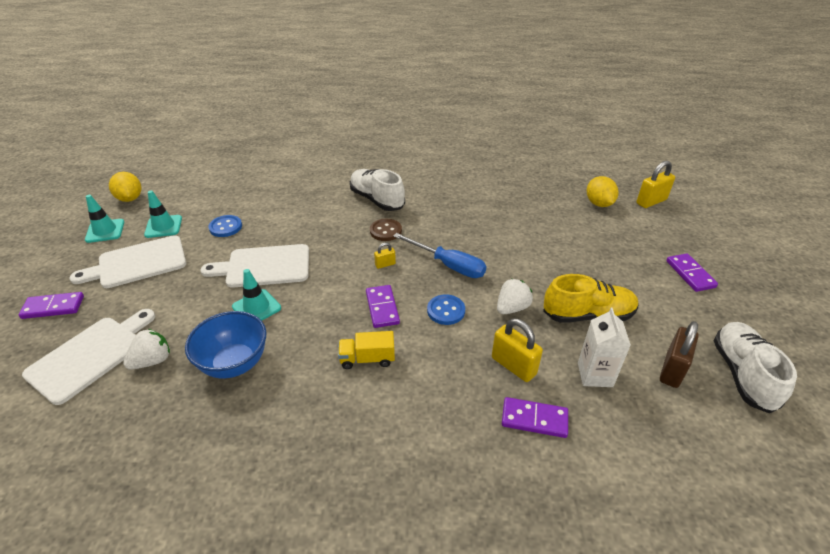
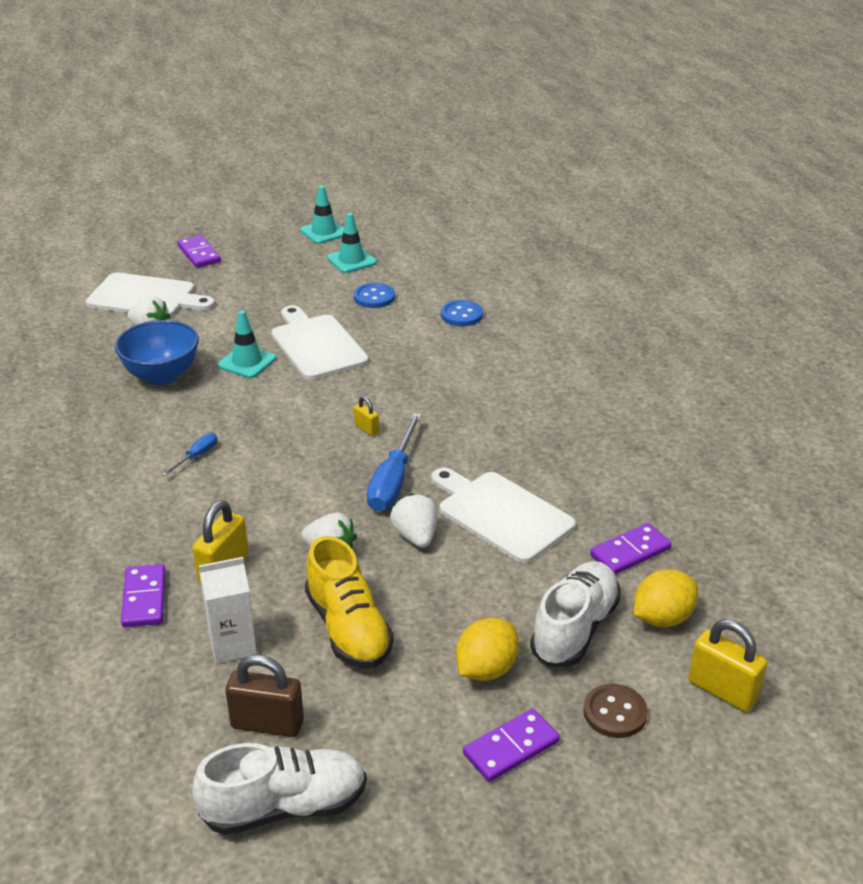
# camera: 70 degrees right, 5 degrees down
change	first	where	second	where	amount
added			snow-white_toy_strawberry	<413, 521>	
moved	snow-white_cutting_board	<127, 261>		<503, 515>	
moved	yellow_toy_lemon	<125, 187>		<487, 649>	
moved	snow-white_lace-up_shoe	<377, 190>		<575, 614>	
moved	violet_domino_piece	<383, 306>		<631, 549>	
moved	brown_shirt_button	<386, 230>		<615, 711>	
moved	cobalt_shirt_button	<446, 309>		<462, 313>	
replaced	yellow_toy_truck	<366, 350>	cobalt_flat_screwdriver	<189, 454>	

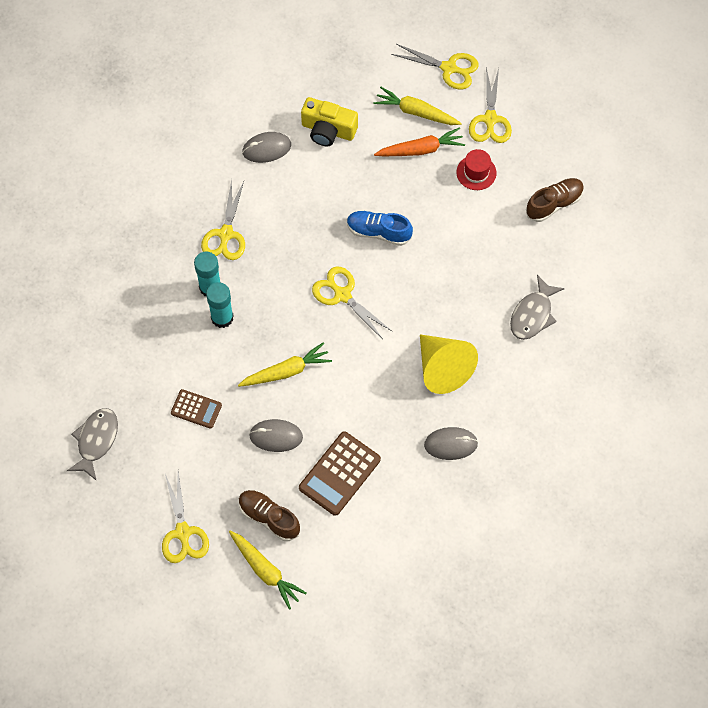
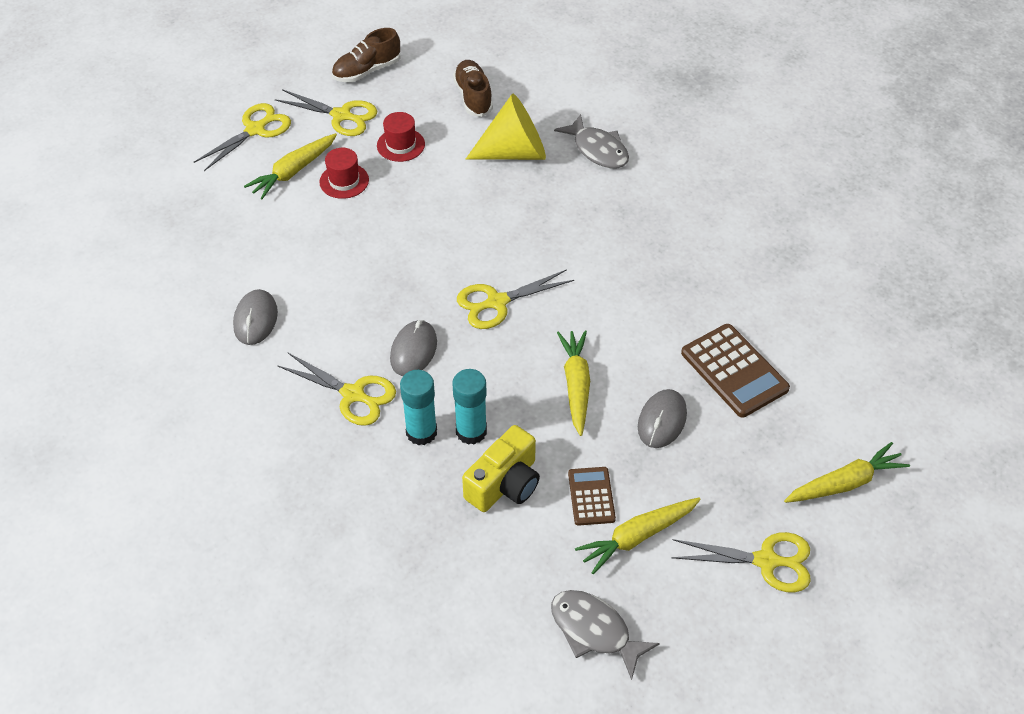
# camera: 70 degrees left, 15 degrees down
change	first	where	second	where	amount
removed	cobalt_lace-up_shoe	<380, 228>			
added			yellow_root_vegetable	<638, 536>	
moved	brown_lace-up_shoe	<269, 515>		<366, 55>	
moved	yellow_photo_camera	<329, 121>		<501, 468>	
moved	yellow_cone_shape	<449, 364>		<506, 126>	
moved	grey_computer_mouse	<451, 443>		<413, 348>	
replaced	bright_orange_root_vegetable	<419, 141>	crimson_hat	<344, 173>	
turned	brown_pocket_calculator	<196, 409>		<592, 496>	45 degrees counterclockwise

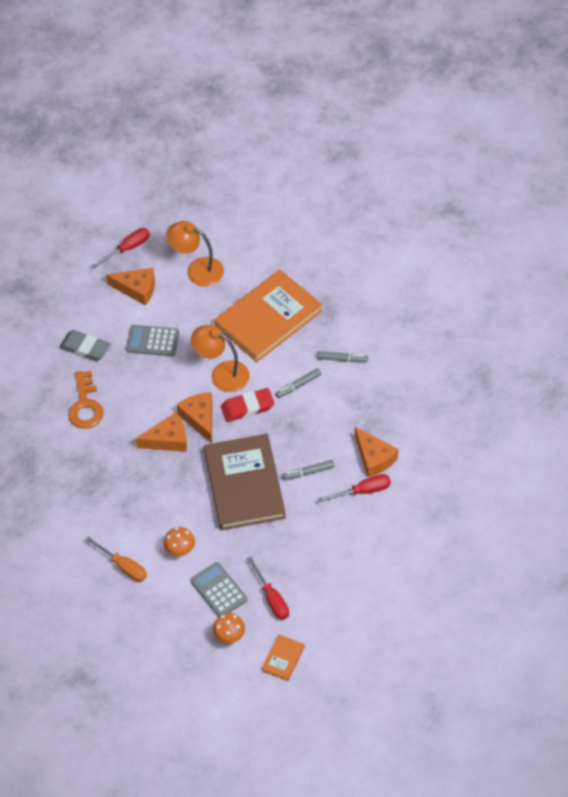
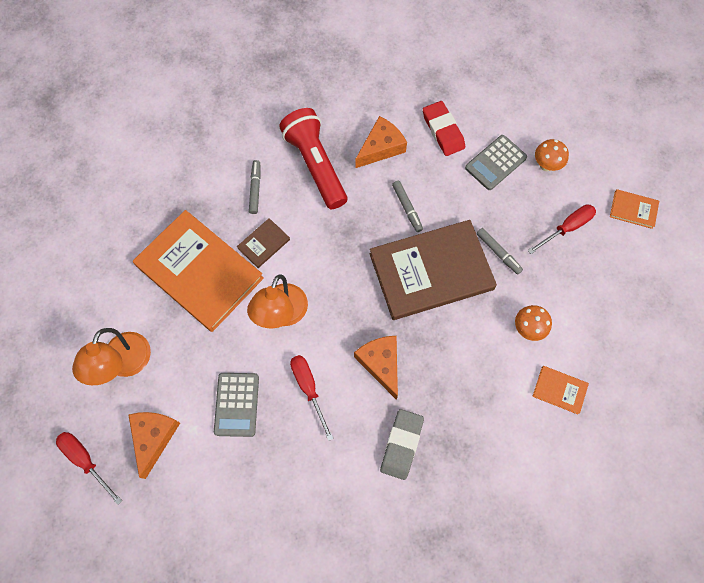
# camera: 100 degrees left, 15 degrees up
change	first	where	second	where	amount
removed	bright_orange_door_key	<86, 400>			
removed	bright_orange_piece_of_cheese	<195, 417>			
added			brown_book	<263, 243>	
added			crimson_pocket_torch	<313, 158>	
moved	grey_eraser	<85, 345>		<402, 444>	
moved	grey_pocket_calculator	<218, 589>		<496, 162>	
moved	bright_orange_fungus	<229, 628>		<552, 155>	
moved	crimson_eraser	<247, 405>		<444, 128>	
moved	grey_marker_pen	<298, 383>		<499, 251>	
moved	crimson_flat_screwdriver	<354, 488>		<312, 398>	
replaced	bright_orange_flat_screwdriver	<116, 559>	bright_orange_book	<560, 390>	

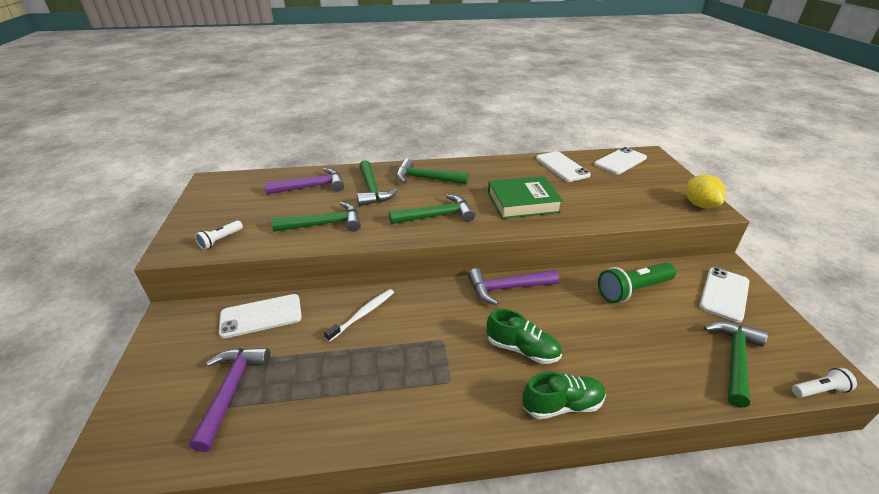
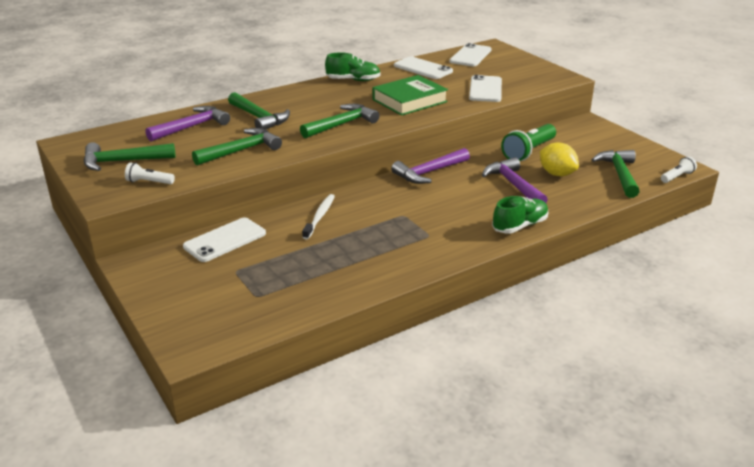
# camera: 25 degrees left, 5 degrees down
change	first	where	second	where	amount
moved	violet_claw_hammer	<229, 400>		<515, 180>	
moved	green_claw_hammer	<432, 171>		<129, 156>	
moved	green_lace-up_shoe	<524, 336>		<353, 67>	
moved	yellow_toy_lemon	<706, 191>		<559, 159>	
moved	snow-white_mobile_phone	<724, 295>		<485, 88>	
turned	snow-white_pocket_torch	<219, 235>		<150, 173>	90 degrees clockwise

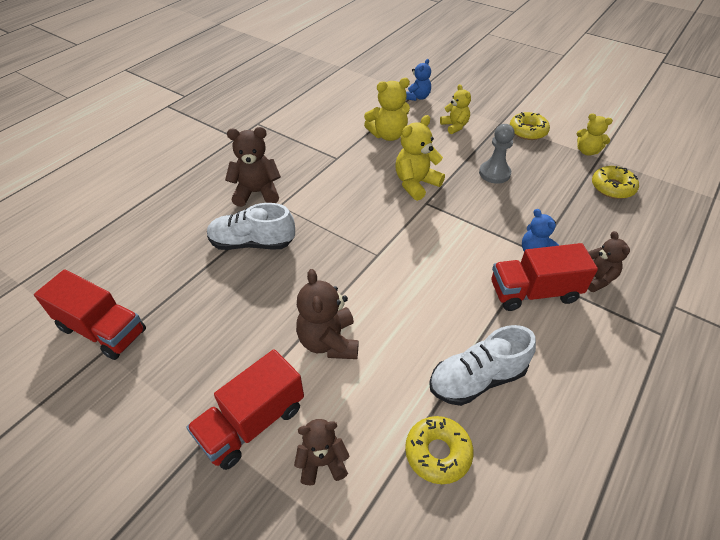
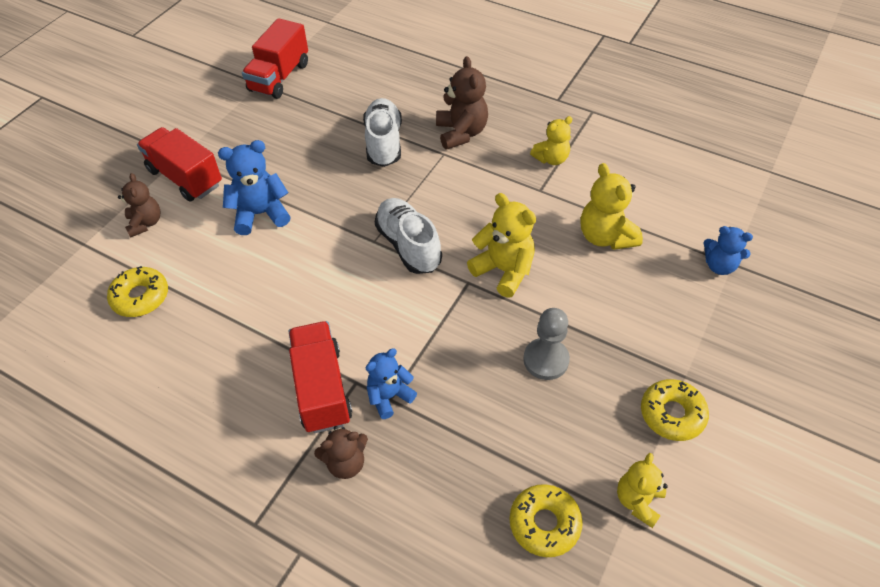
# camera: 85 degrees right, 5 degrees up
change	first	where	second	where	amount
moved	snow-white_lace-up_shoe	<482, 365>		<408, 236>	
moved	yellow_teddy	<455, 109>		<551, 140>	
recoloured	brown_teddy	<327, 314>	cobalt_teddy	<254, 187>	

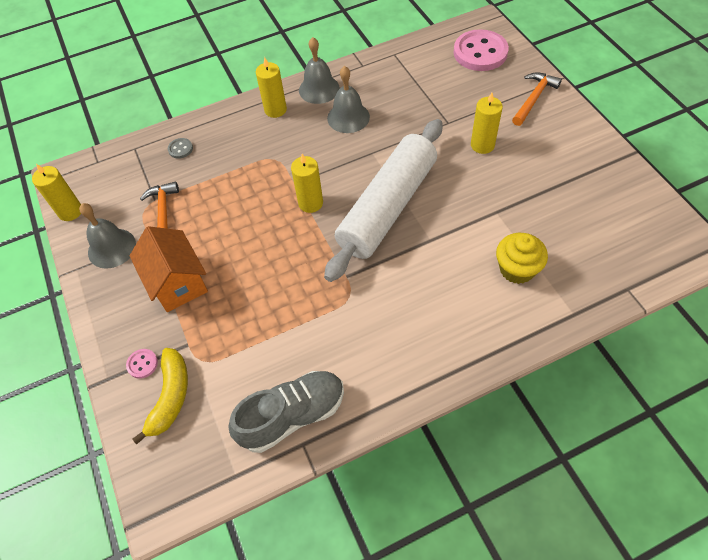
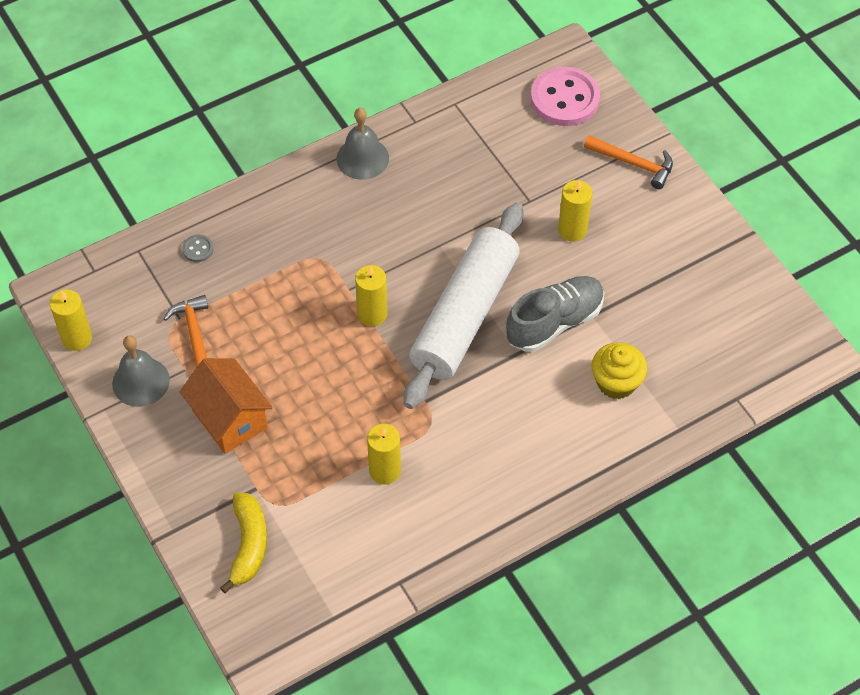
# camera: 10 degrees left, 0 degrees up
change	first	where	second	where	amount
removed	rose-pink_shirt_button	<142, 364>			
removed	grey_bell	<348, 99>			
moved	grey_lace-up_shoe	<286, 412>		<555, 314>	
moved	yellow_wax_candle	<271, 87>		<384, 454>	
turned	bright_orange_claw_hammer	<537, 99>		<628, 162>	90 degrees clockwise

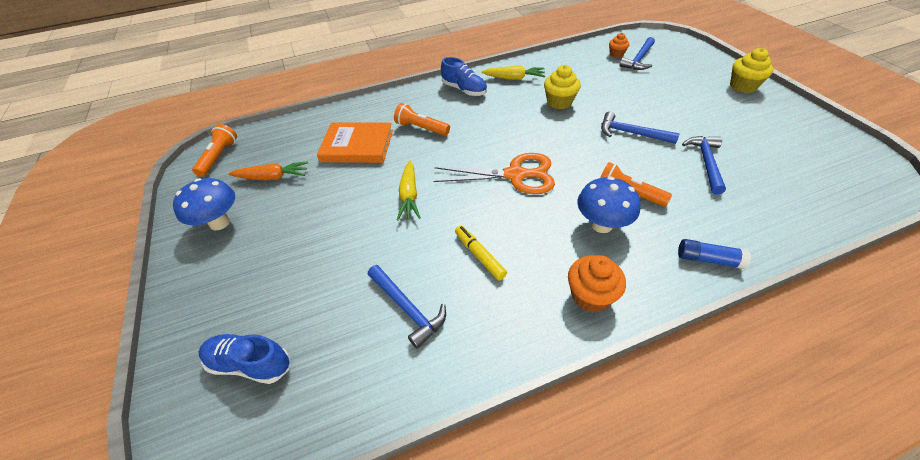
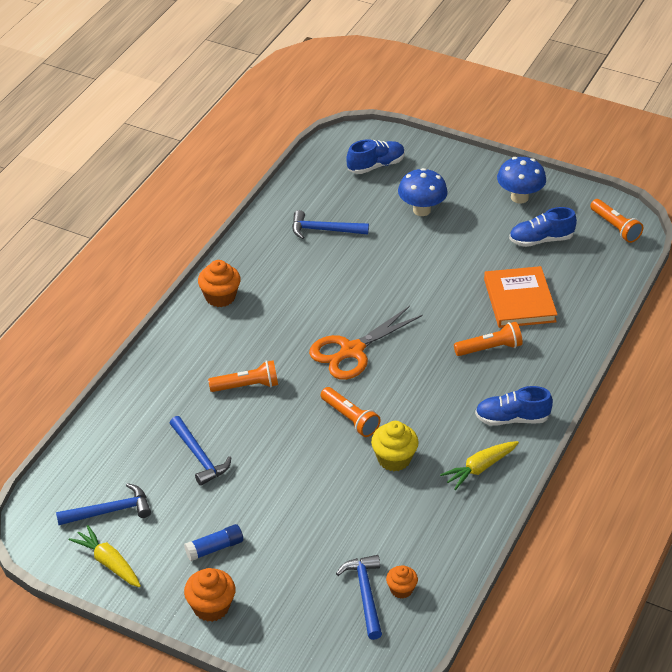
# camera: 135 degrees right, 5 degrees down
change	first	where	second	where	amount
removed	yellow_marker_pen	<481, 253>			
added			bright_orange_pocket_torch	<350, 412>	
moved	yellow_root_vegetable	<409, 191>		<105, 556>	
moved	cobalt_fungus	<609, 205>		<423, 192>	
moved	cobalt_claw_hammer	<640, 127>		<103, 504>	
moved	cobalt_stick_of_glue	<714, 254>		<213, 542>	
replaced	bright_orange_root_vegetable	<268, 171>	cobalt_lace-up_shoe	<543, 227>	
recoloured	yellow_cupcake	<751, 70>	bright_orange_cupcake	<210, 595>	
turned	bright_orange_book	<355, 142>		<521, 297>	60 degrees counterclockwise

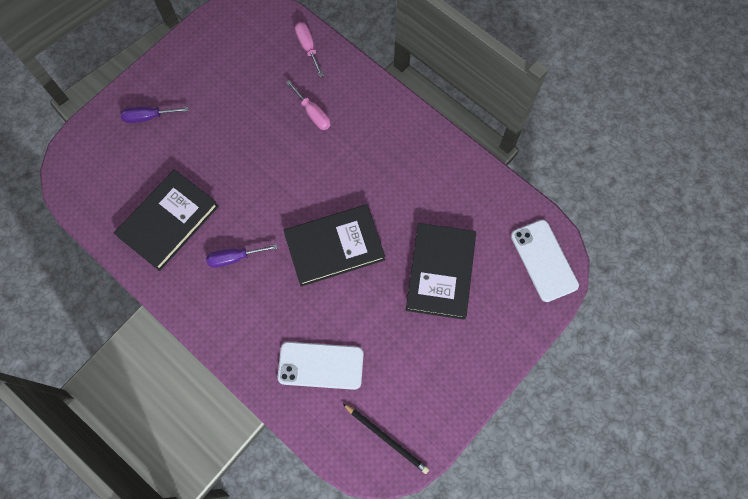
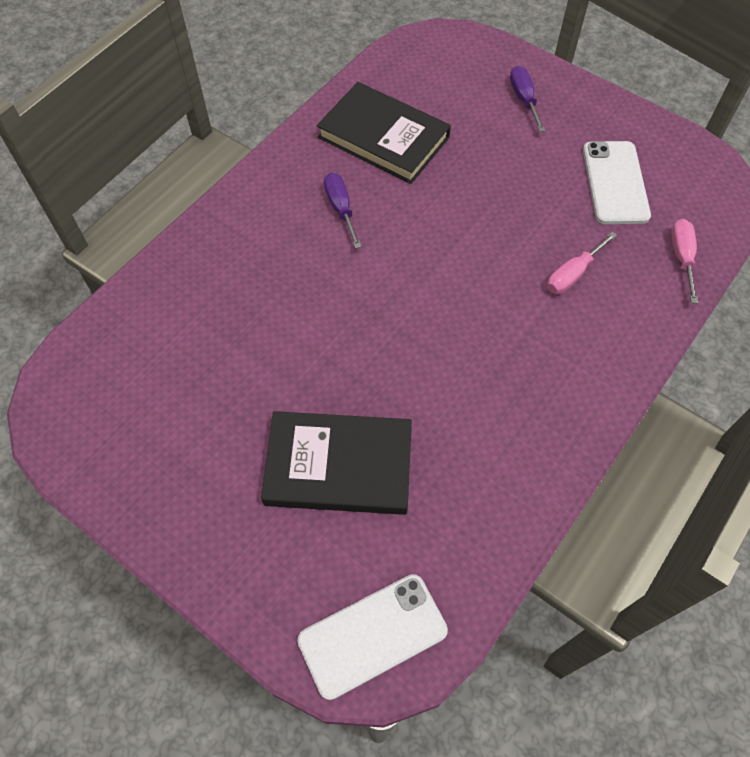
# camera: 85 degrees right, 10 degrees down
change	first	where	second	where	amount
removed	jet-black_book	<334, 245>			
removed	jet-black_pencil	<386, 439>			
moved	snow-white_mobile_phone	<321, 366>		<617, 182>	
turned	rose-pink_flat_screwdriver	<309, 49>		<684, 261>	60 degrees counterclockwise

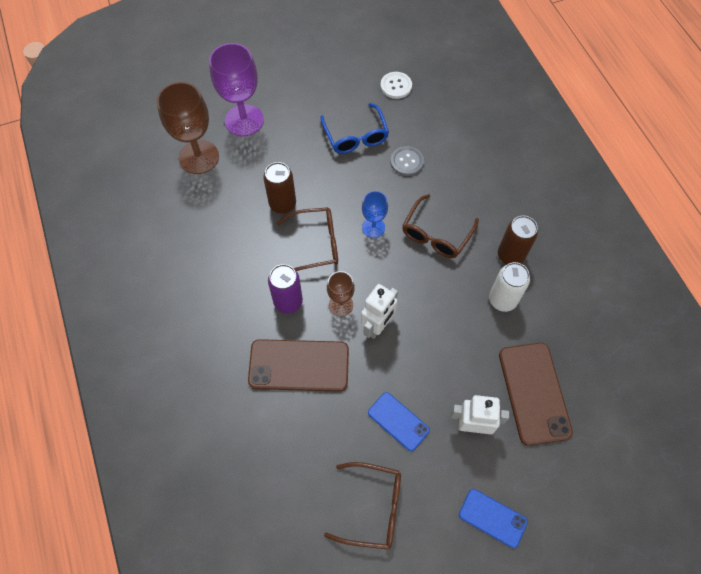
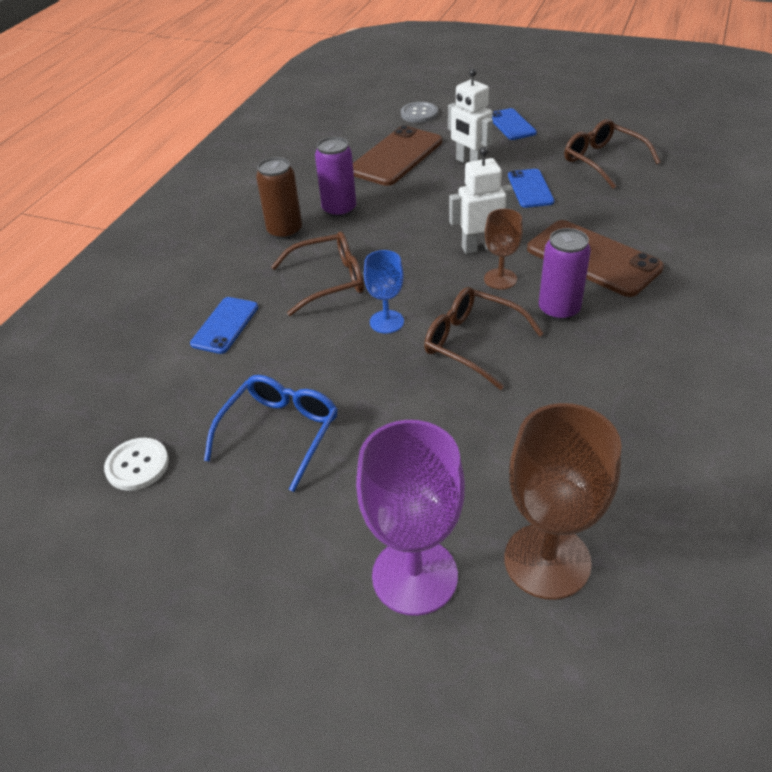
# camera: 135 degrees left, 20 degrees down
change	first	where	second	where	amount
removed	brown_tin	<279, 188>			
added			cobalt_mobile_phone	<224, 325>	
moved	grey_shirt_button	<407, 161>		<419, 112>	
recoloured	snow-white_tin	<509, 287>	violet_tin	<335, 177>	

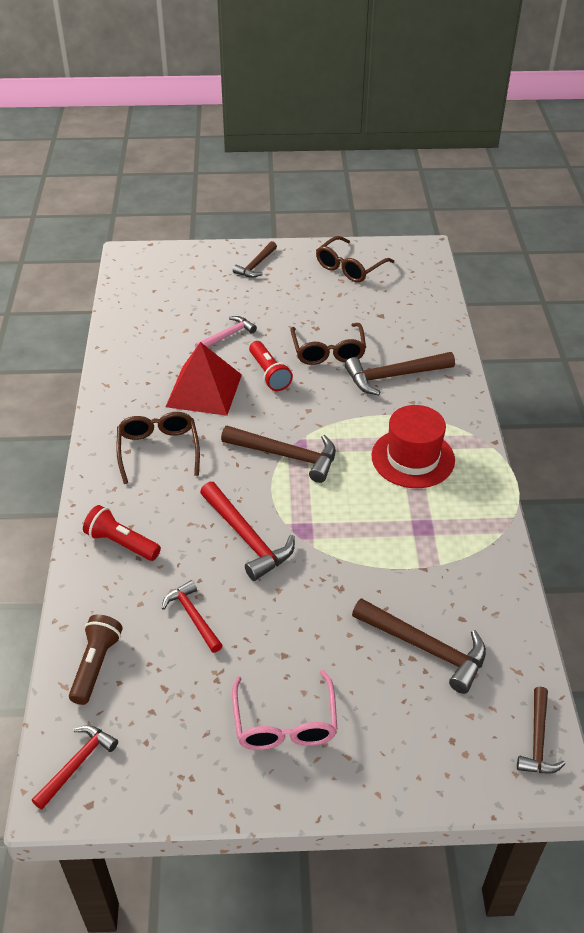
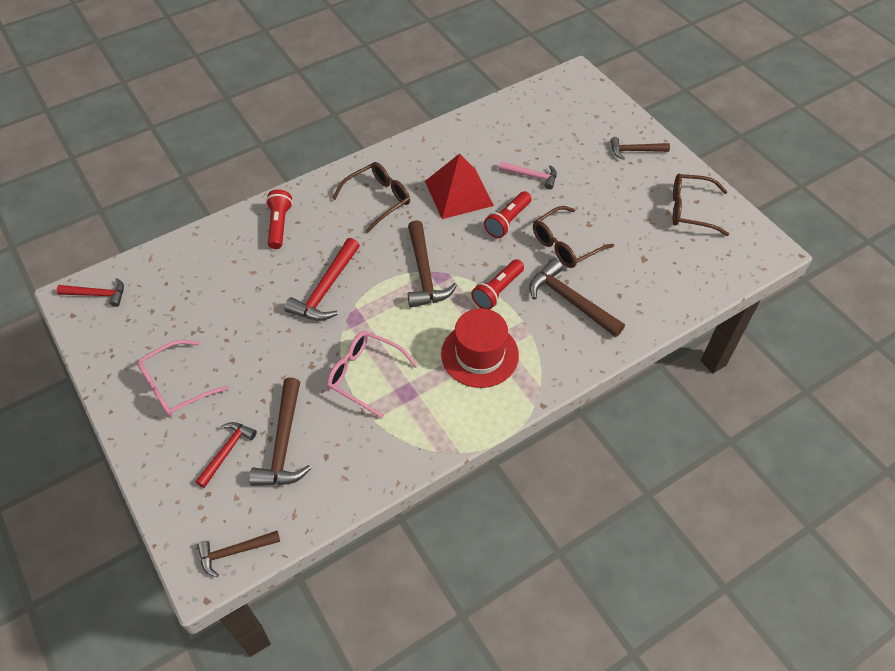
# camera: 60 degrees right, 10 degrees up
change	first	where	second	where	amount
removed	brown_pocket_torch	<96, 659>			
added			rose-pink_glasses	<372, 374>	
added			crimson_pocket_torch	<497, 284>	
moved	crimson_claw_hammer	<192, 616>		<226, 455>	

